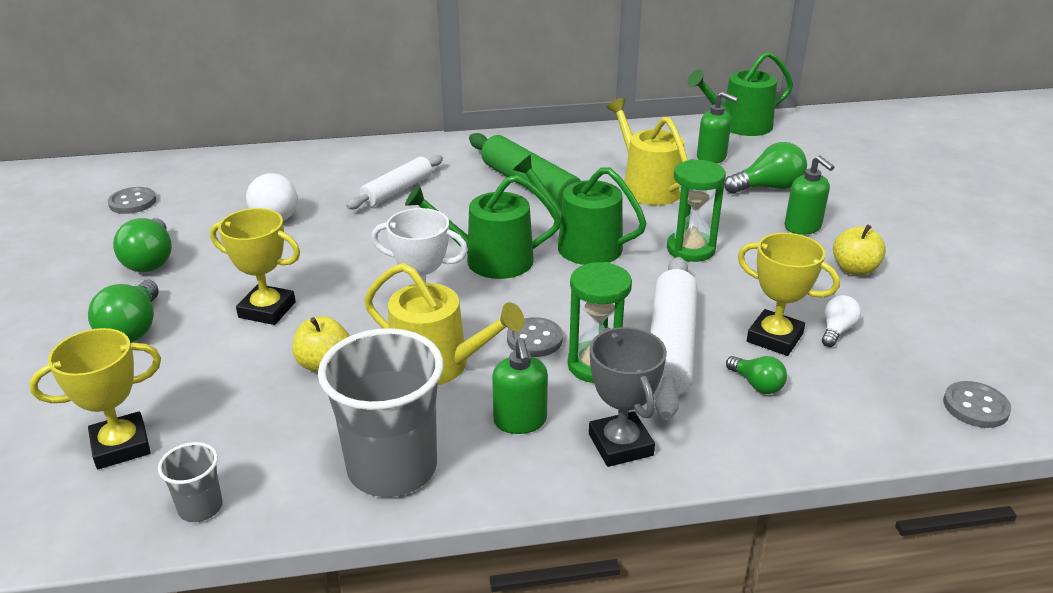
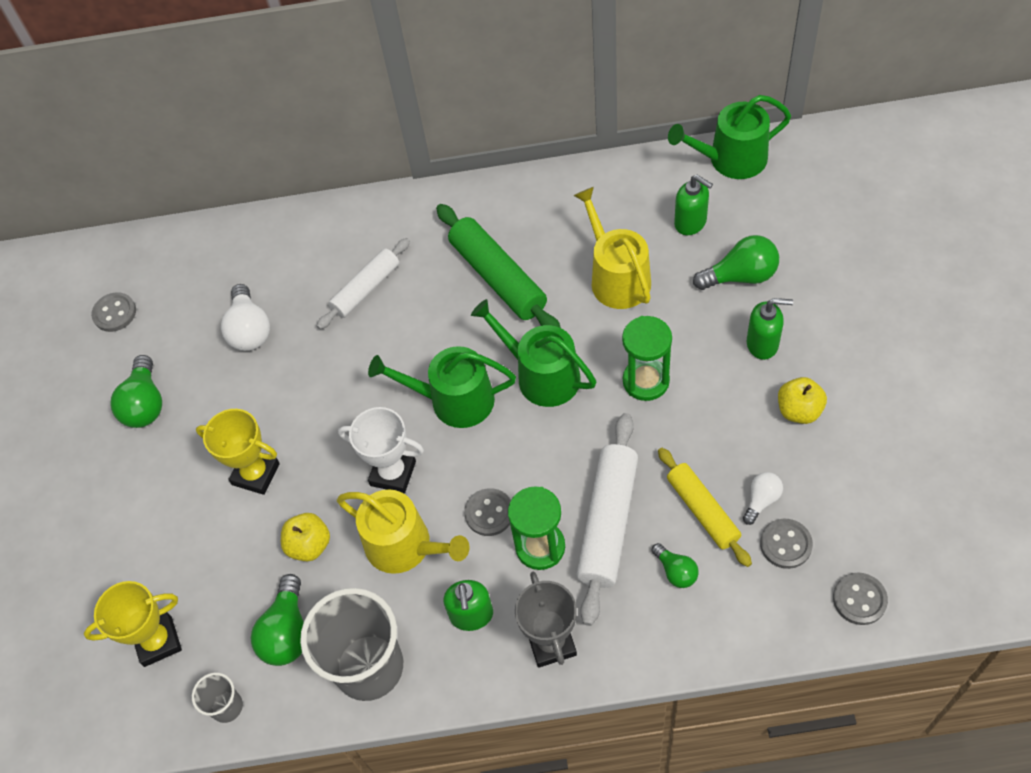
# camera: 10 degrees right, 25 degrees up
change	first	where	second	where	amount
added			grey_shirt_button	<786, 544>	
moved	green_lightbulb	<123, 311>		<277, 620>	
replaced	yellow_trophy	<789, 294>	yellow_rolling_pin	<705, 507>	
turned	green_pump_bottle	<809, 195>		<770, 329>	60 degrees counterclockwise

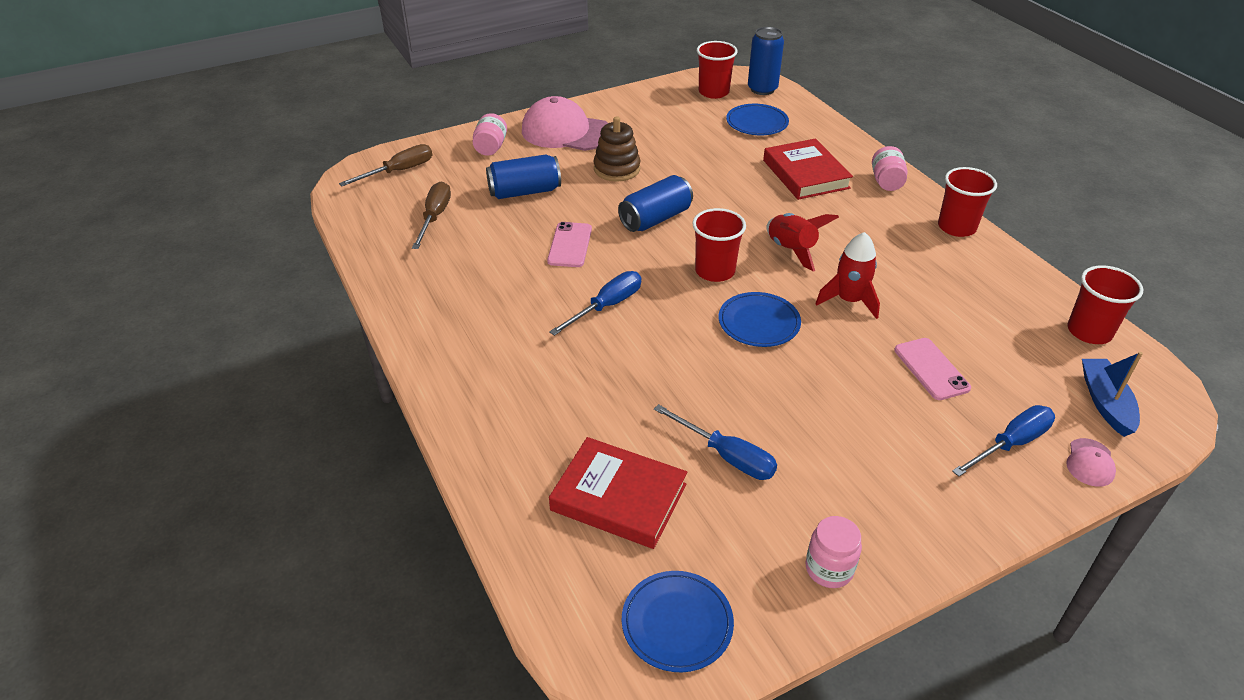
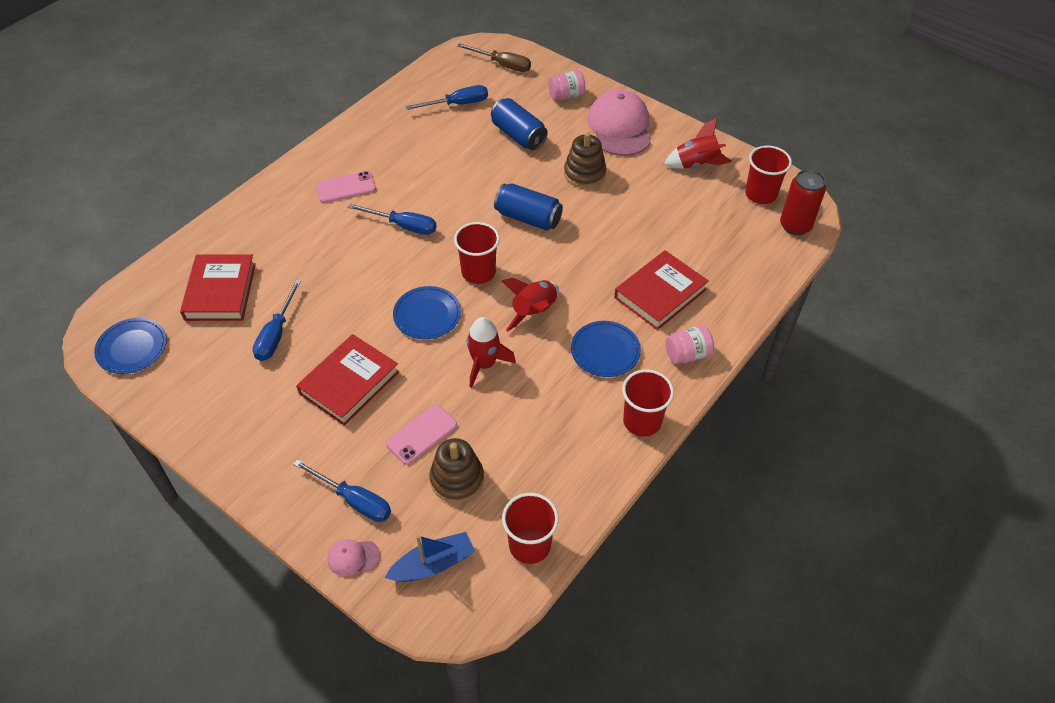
# camera: 65 degrees right, 10 degrees up
change	first	where	second	where	amount
removed	rose-pink_jam_jar	<833, 552>			
added			crimson_book	<347, 380>	
added			brown_ring_stacker	<456, 470>	
added			crimson_toy_rocket	<698, 143>	
moved	rose-pink_mobile_phone	<569, 244>		<346, 187>	
moved	cobalt_flat_dish	<757, 119>		<606, 349>	
recoloured	brown_flat_screwdriver	<431, 215>	cobalt_flat_screwdriver	<447, 97>	
recoloured	cobalt_tin	<766, 61>	crimson_tin	<803, 202>	

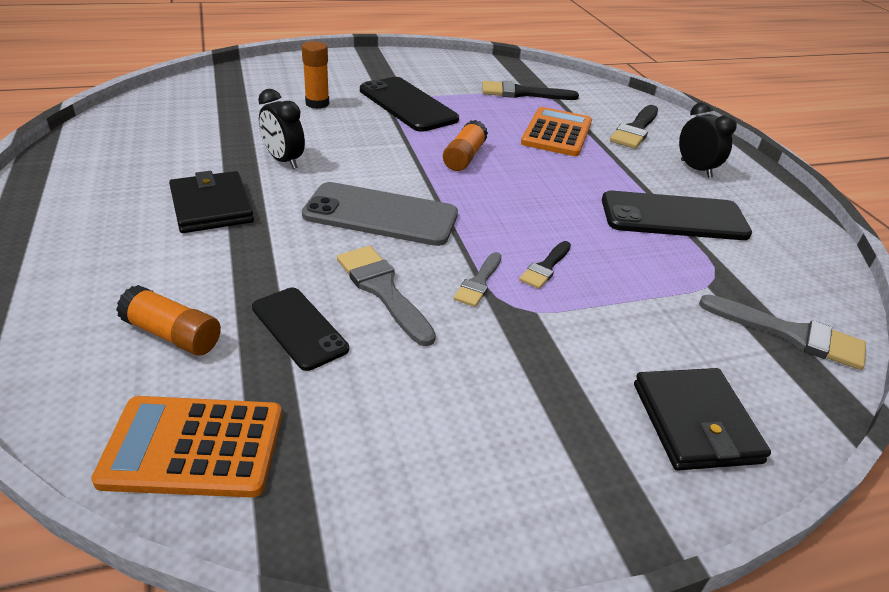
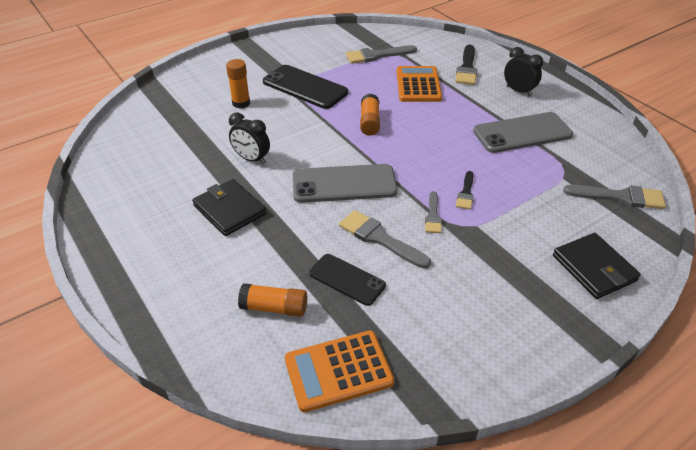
# camera: 15 degrees left, 5 degrees up
change	first	where	second	where	amount
recoloured	jet-black_paintbrush	<530, 90>	grey_paintbrush	<381, 54>	
recoloured	jet-black_mobile_phone	<677, 215>	grey_mobile_phone	<523, 132>	

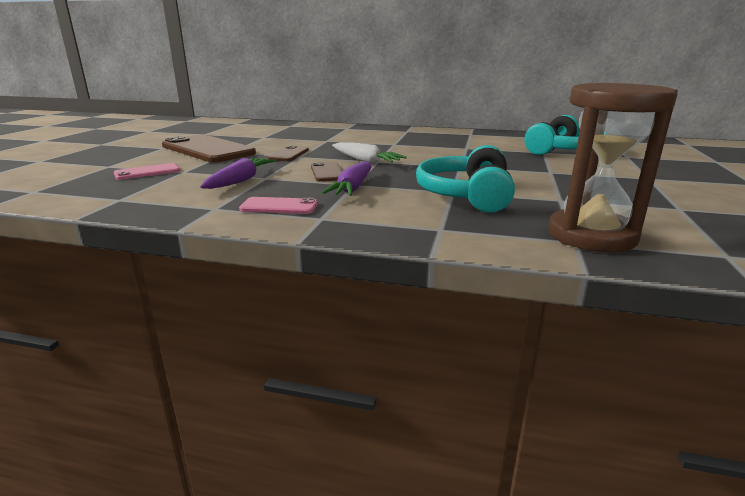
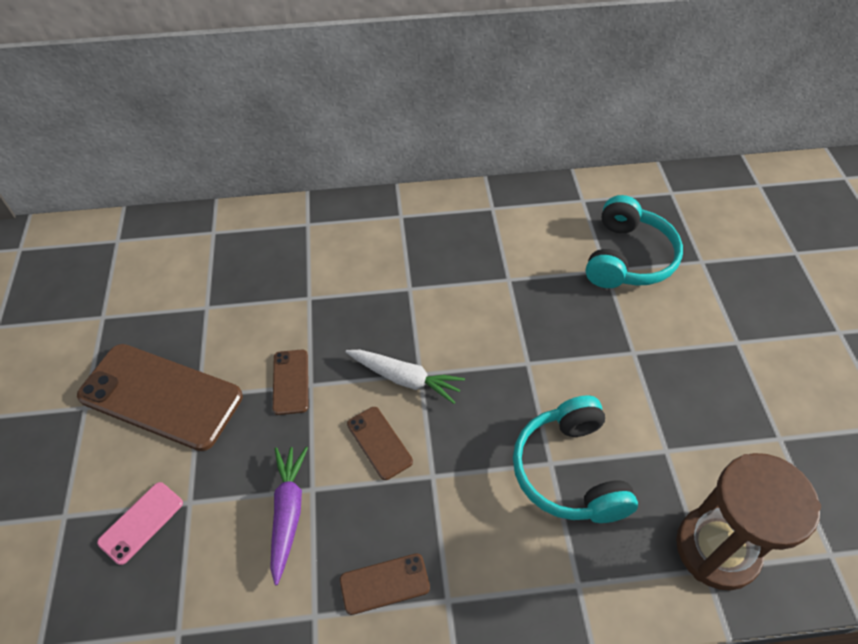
# camera: 20 degrees left, 30 degrees up
change	first	where	second	where	amount
removed	violet_root_vegetable	<347, 179>			
recoloured	rose-pink_mobile_phone	<278, 205>	brown_mobile_phone	<385, 584>	

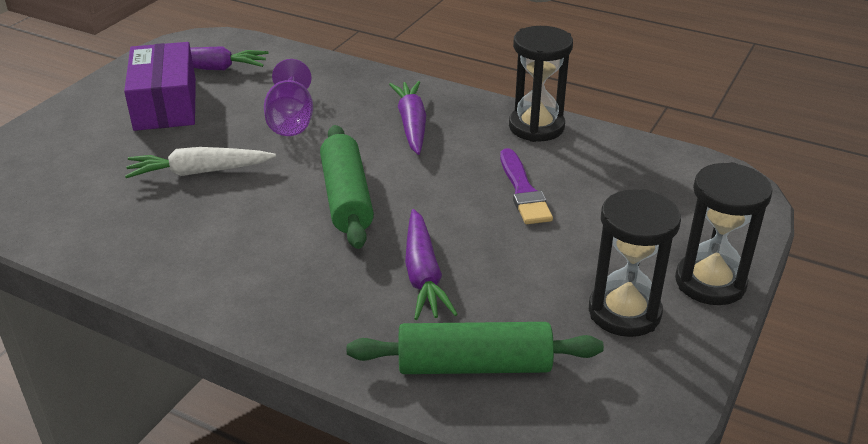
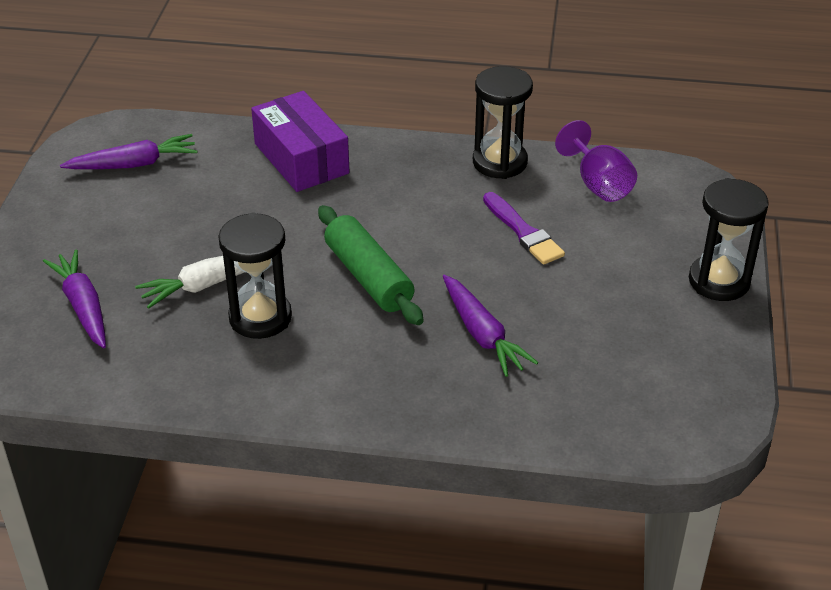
# camera: 20 degrees left, 5 degrees up
change	first	where	second	where	amount
removed	green_rolling_pin	<475, 348>			
moved	violet_parcel	<160, 86>		<300, 141>	
moved	violet_wine_glass	<288, 97>		<596, 161>	
moved	violet_root_vegetable	<407, 118>		<74, 298>	
moved	jet-black_hourglass	<635, 263>		<255, 276>	

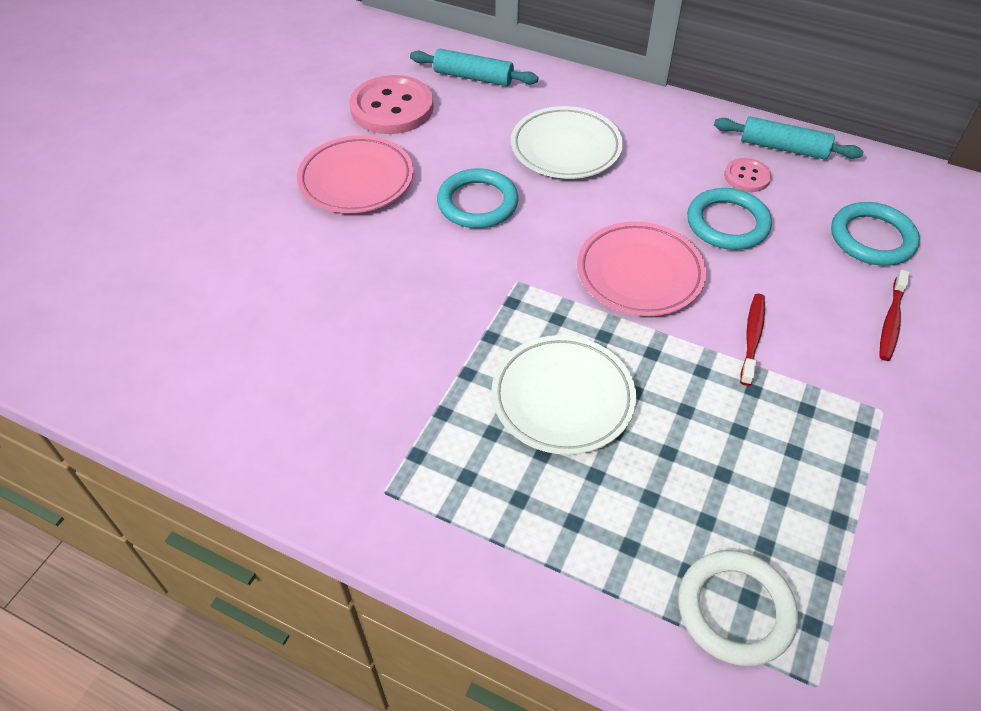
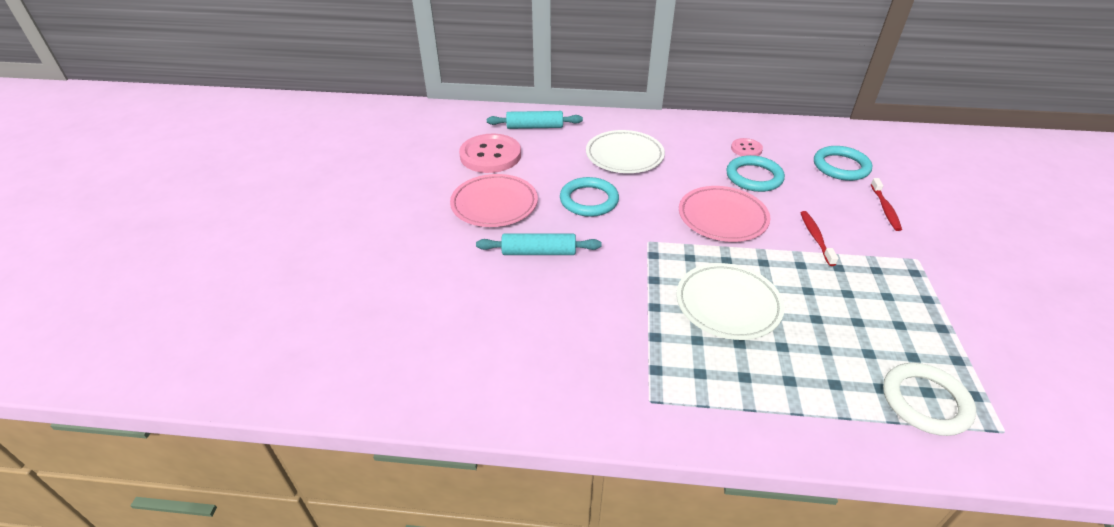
# camera: 20 degrees left, 10 degrees down
change	first	where	second	where	amount
moved	aqua_rolling_pin	<789, 138>		<538, 244>	

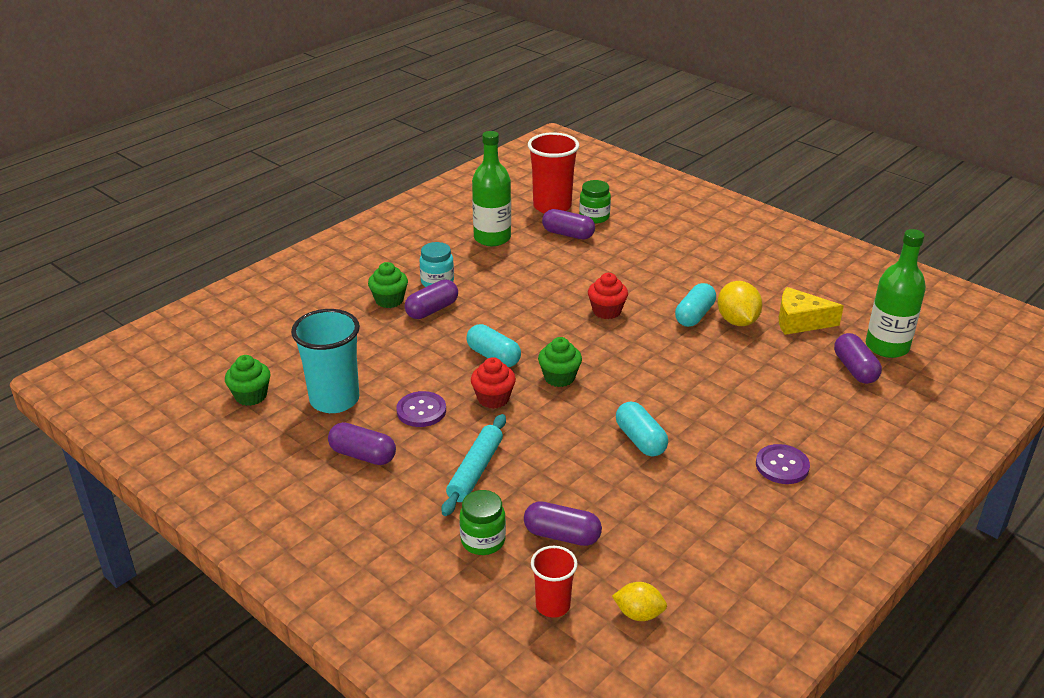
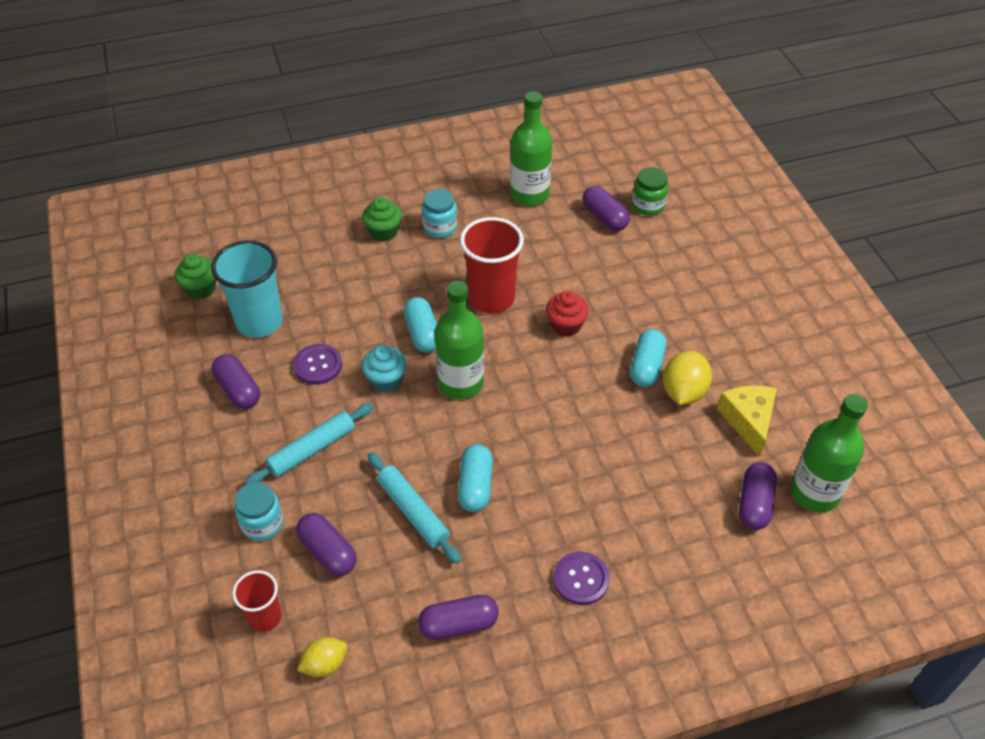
# camera: 30 degrees right, 15 degrees up
change	first	where	second	where	amount
added			aqua_rolling_pin	<414, 508>	
moved	violet_pill	<431, 299>		<458, 617>	
moved	crimson_cup	<553, 173>		<492, 265>	
replaced	green_cupcake	<560, 362>	green_flask	<459, 340>	
recoloured	green_jam_jar	<482, 522>	aqua_jam_jar	<259, 511>	
recoloured	crimson_cupcake	<493, 383>	aqua_cupcake	<384, 368>	
turned	yellow_toy_lemon	<639, 601>		<322, 657>	75 degrees counterclockwise
turned	aqua_pill	<695, 305>		<648, 358>	45 degrees counterclockwise
turned	yellow_piece_of_cheese	<811, 311>		<747, 421>	45 degrees clockwise

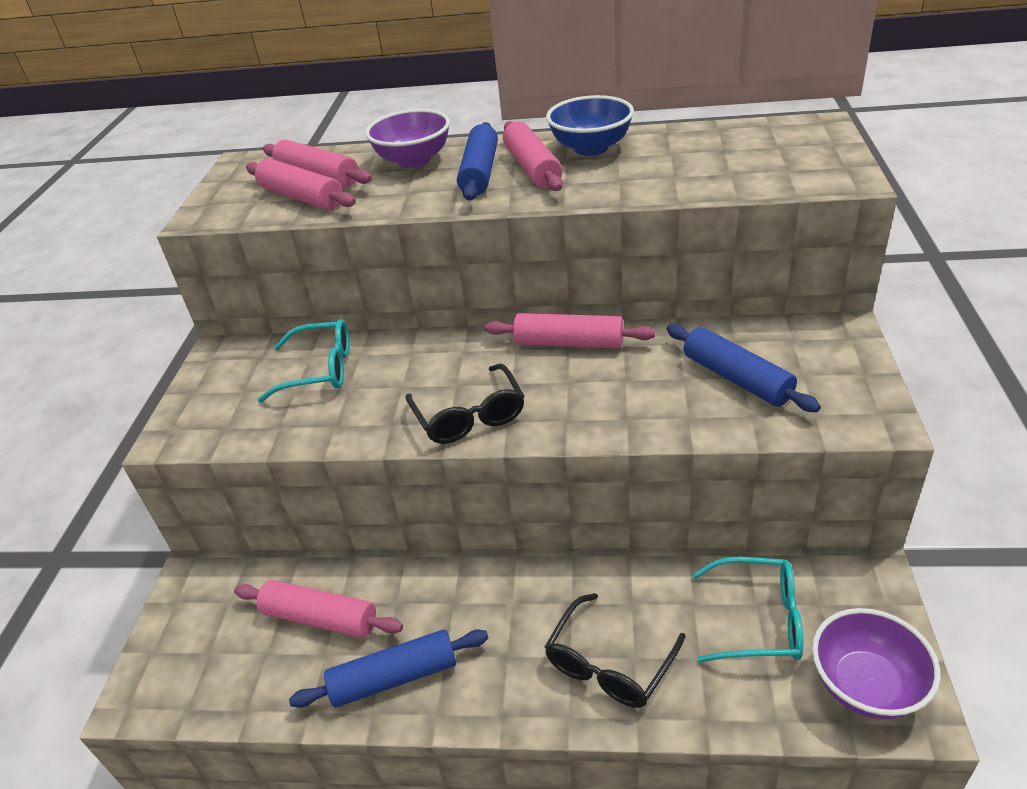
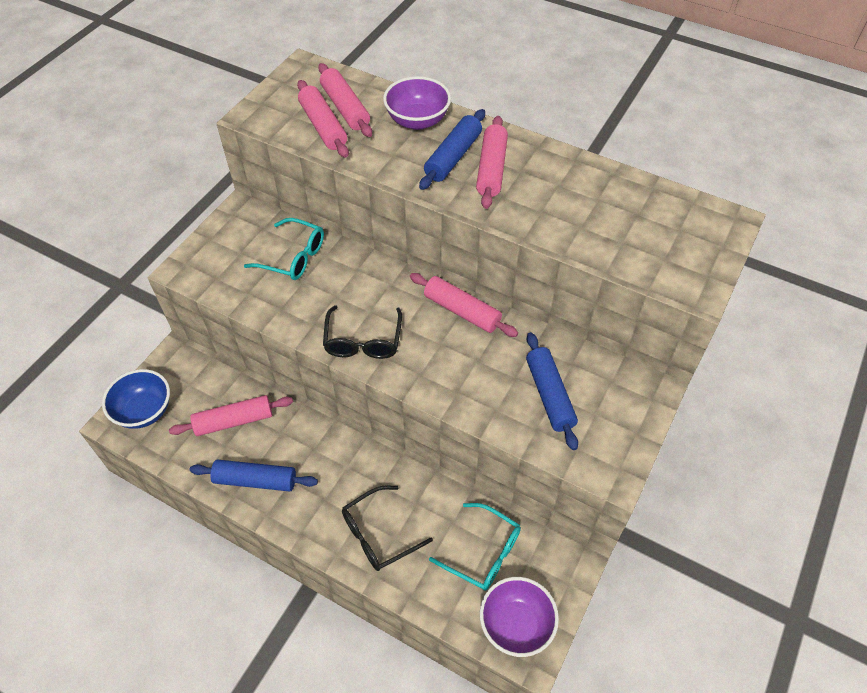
# camera: 20 degrees right, 15 degrees up
change	first	where	second	where	amount
moved	cobalt_bowl	<590, 125>		<136, 399>	
turned	rose-pink_rolling_pin	<318, 609>		<231, 415>	60 degrees counterclockwise

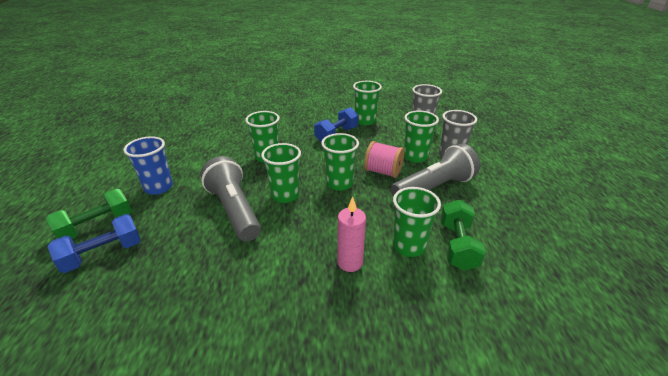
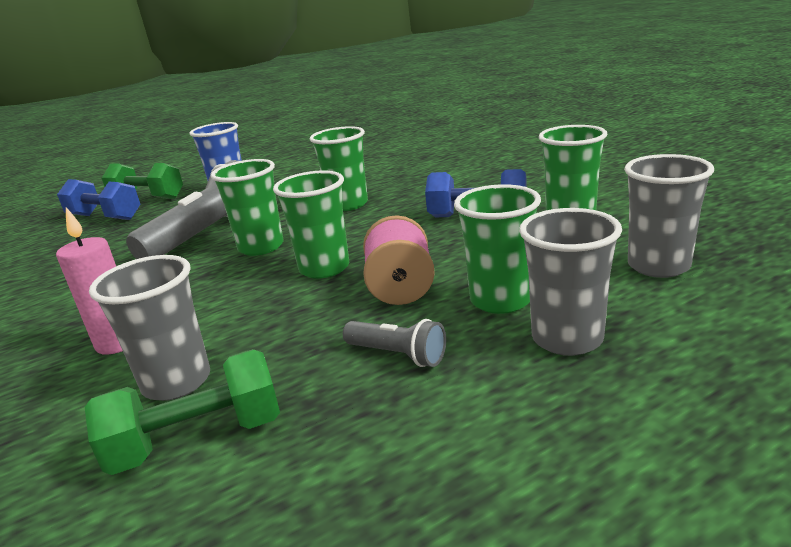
# camera: 65 degrees right, 10 degrees down
change	first	where	second	where	amount
recoloured	green_cup	<417, 222>	grey_cup	<149, 328>	
resized	grey_pocket_torch	<435, 170>		<394, 343>	x0.47

